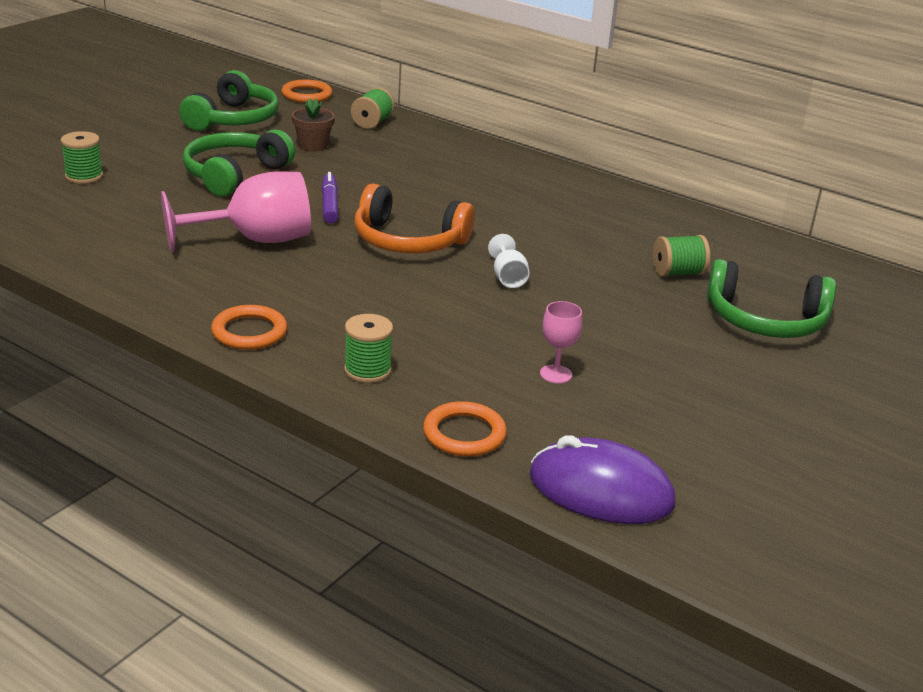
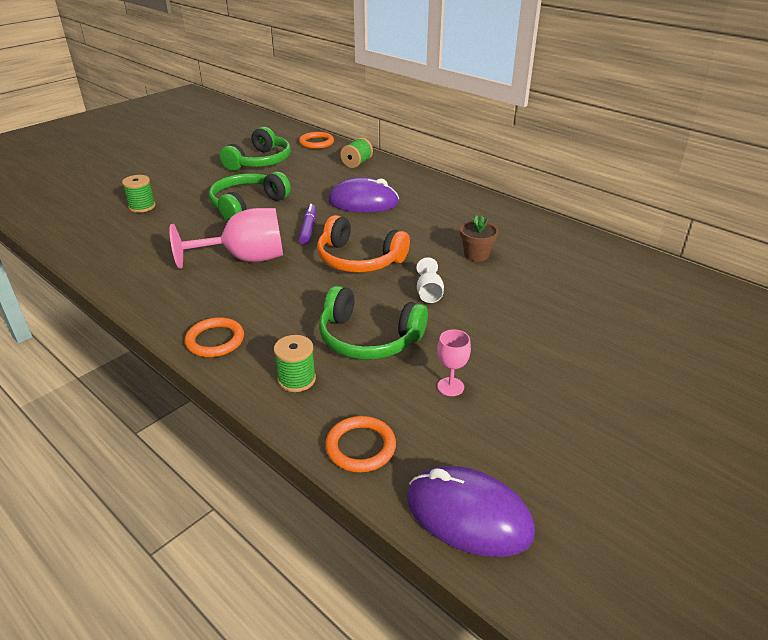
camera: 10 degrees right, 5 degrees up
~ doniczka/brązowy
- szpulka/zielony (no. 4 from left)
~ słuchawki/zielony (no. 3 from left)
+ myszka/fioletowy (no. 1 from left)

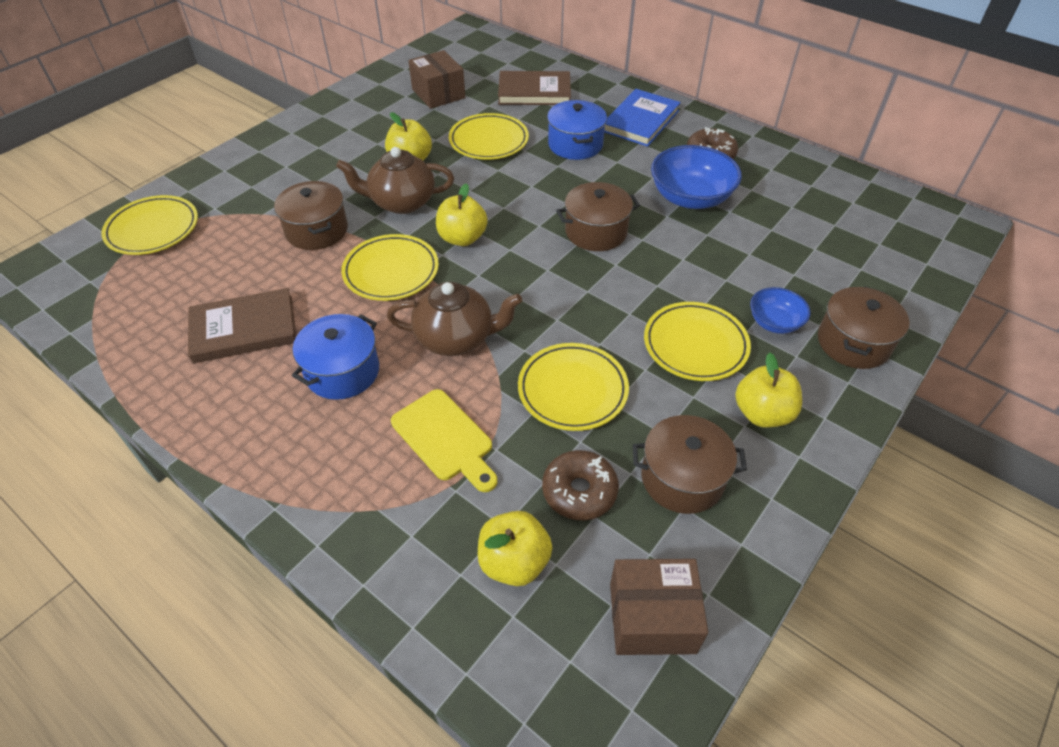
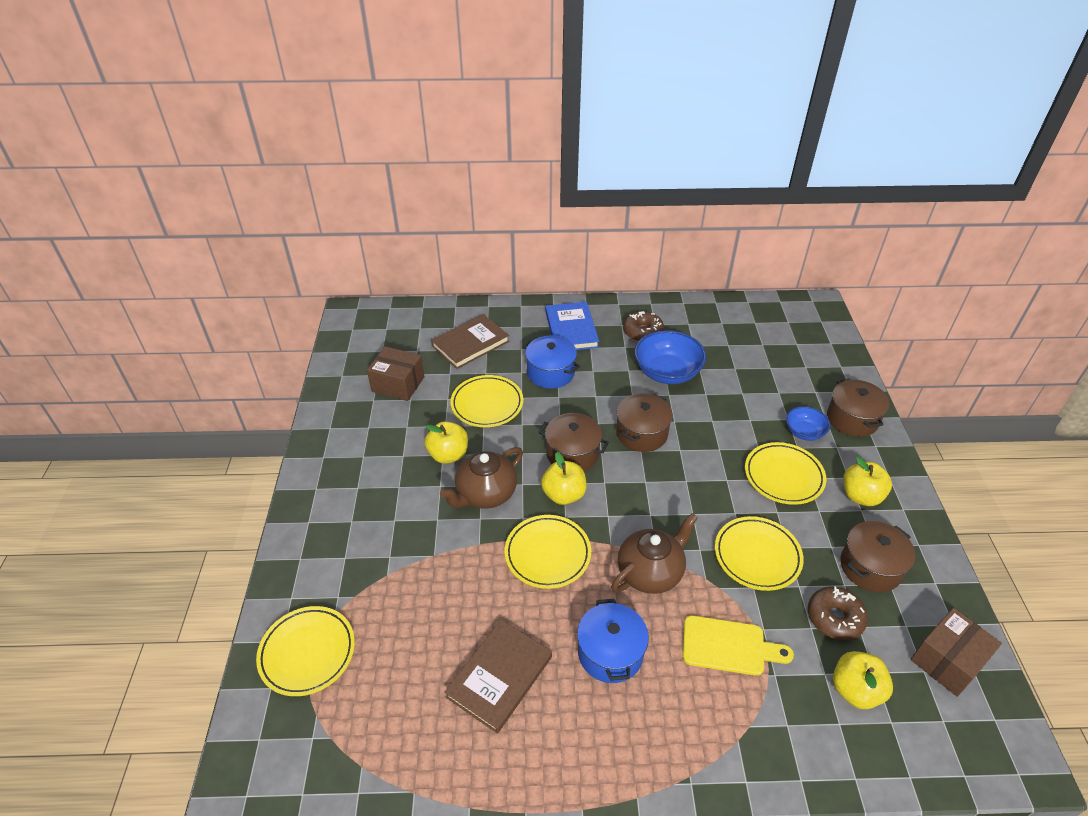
camera: 40 degrees left, 5 degrees down
~ garnek/brązowy (no. 1 from left)

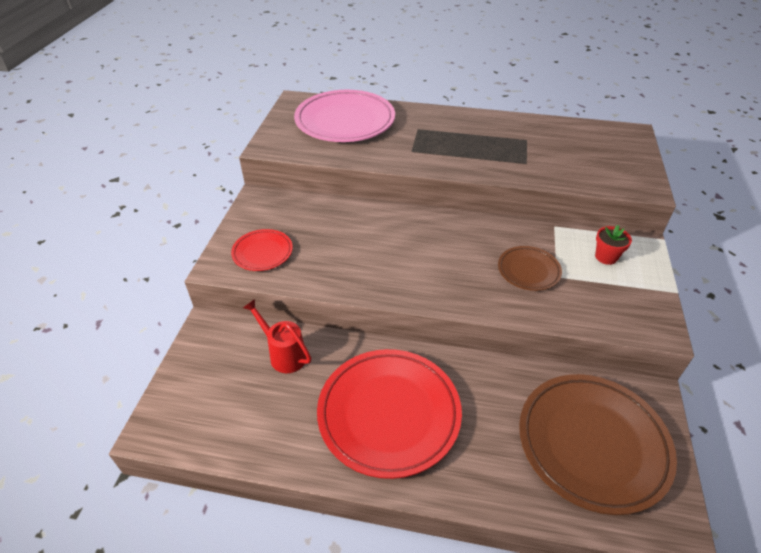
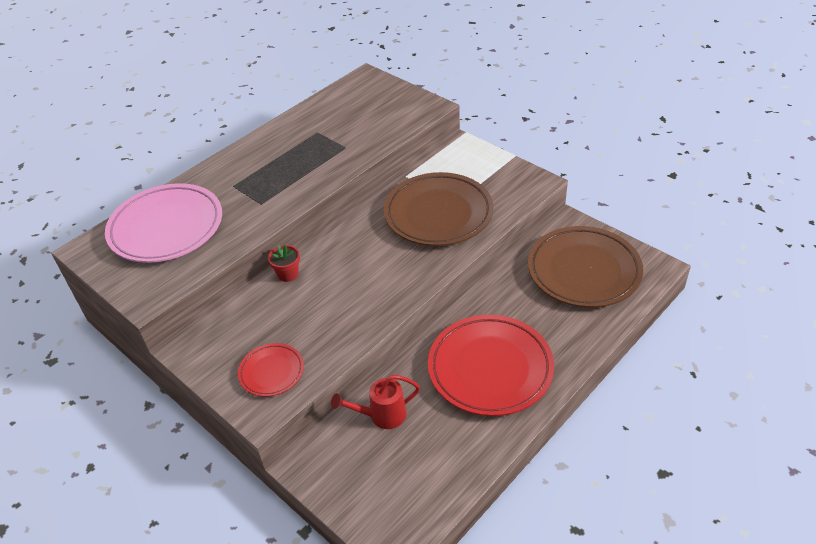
camera: 55 degrees left, 0 degrees up
~ doniczka/czerwony
~ talerz/brązowy (no. 1 from left) x1.98

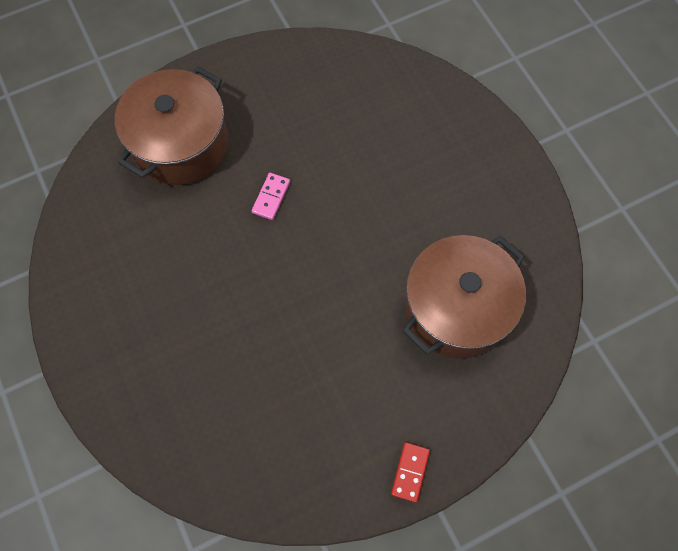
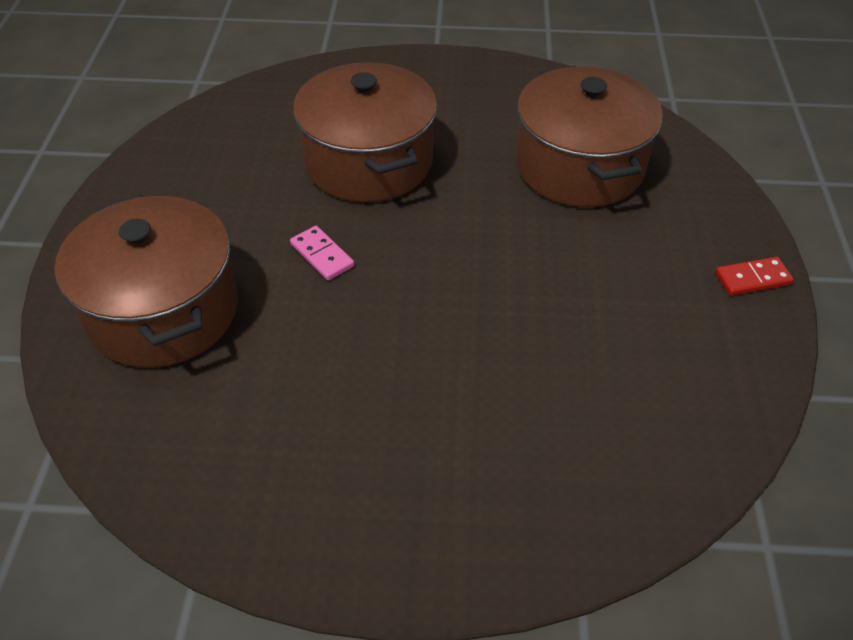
camera: 60 degrees left, 20 degrees down
~ kostka domina/czerwony 60 degrees counterclockwise
+ garnek/brązowy (no. 2 from left)

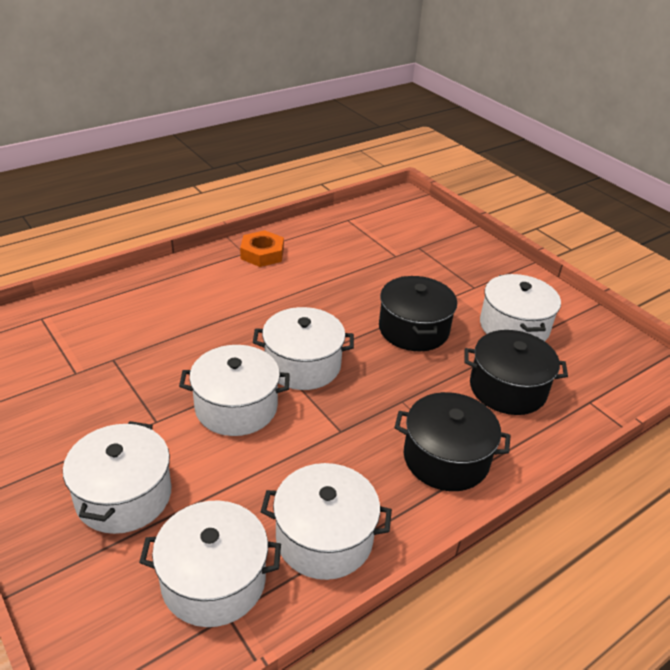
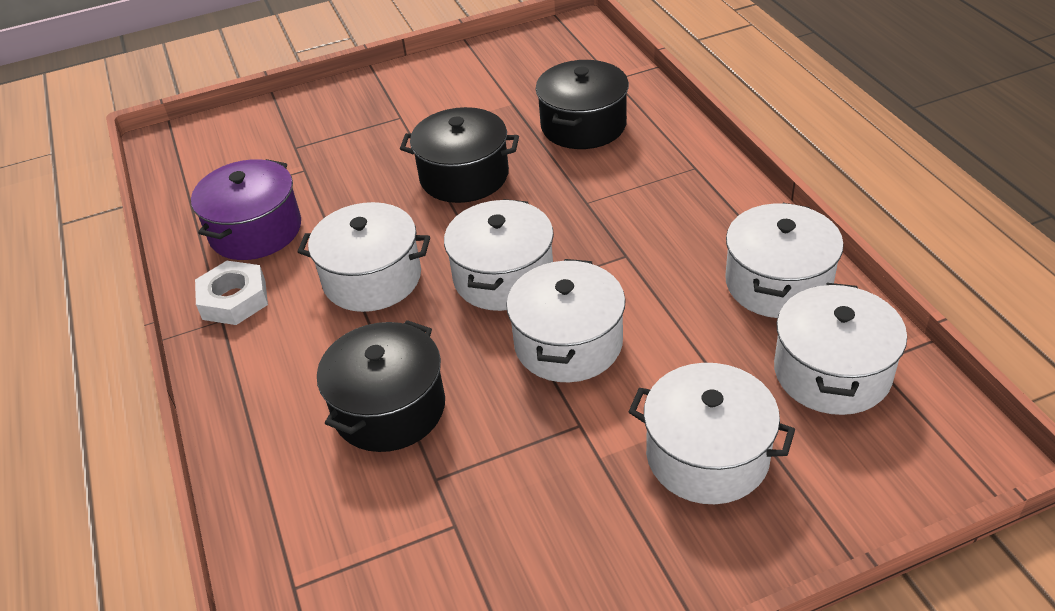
camera: 70 degrees left, 5 degrees up
~ nakrętka/pomarańczowy to nakrętka/biały
~ garnek/biały (no. 6 from left in the first image) to garnek/biały (no. 1 from left)
~ garnek/czarny (no. 2 from left in the first image) to garnek/czarny (no. 1 from left)
+ garnek/fioletowy

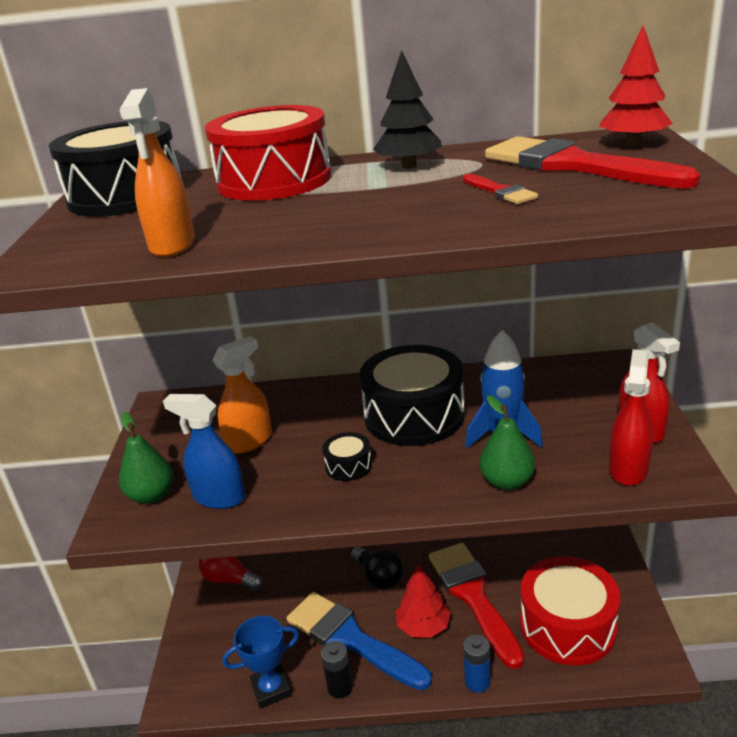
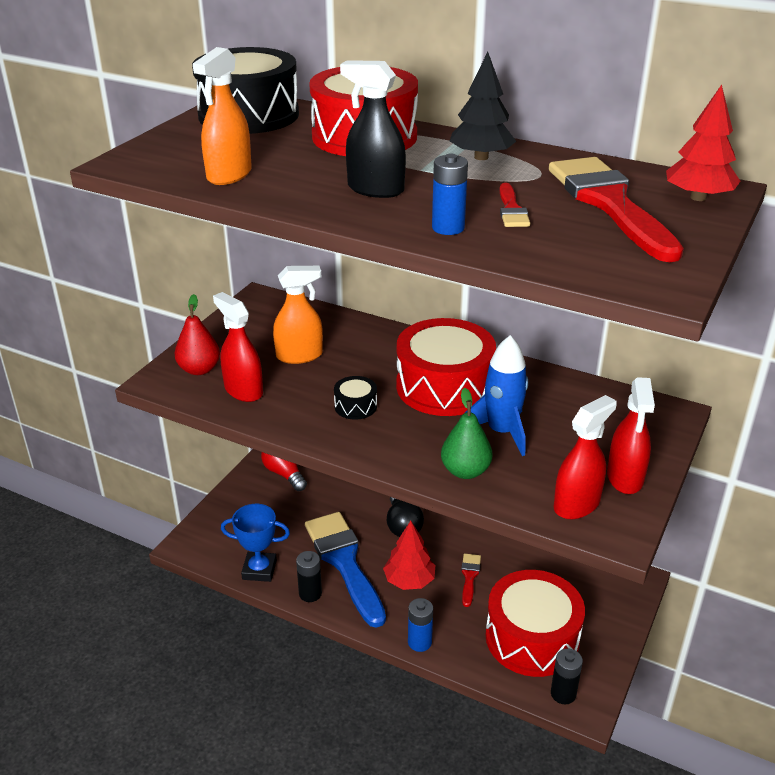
camera: 25 degrees right, 5 degrees up
~ bęben/czarny (no. 3 from left) to bęben/czerwony (no. 2 from left)
~ spryskiwacz/niebieski to spryskiwacz/czerwony (no. 1 from left)
~ gruszka/zielony (no. 1 from left) to gruszka/czerwony
~ pędzel/czerwony (no. 1 from left) x0.44
+ spryskiwacz/czarny
+ bateria/niebieski (no. 2 from left)
+ bateria/czarny (no. 2 from left)

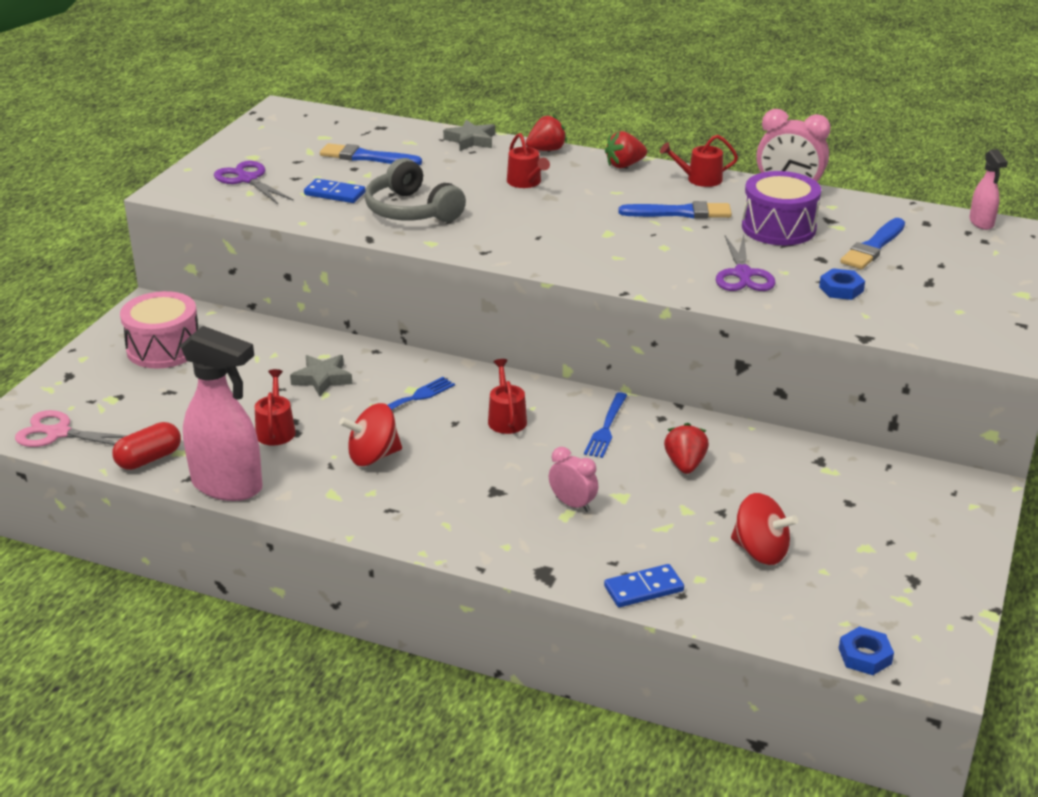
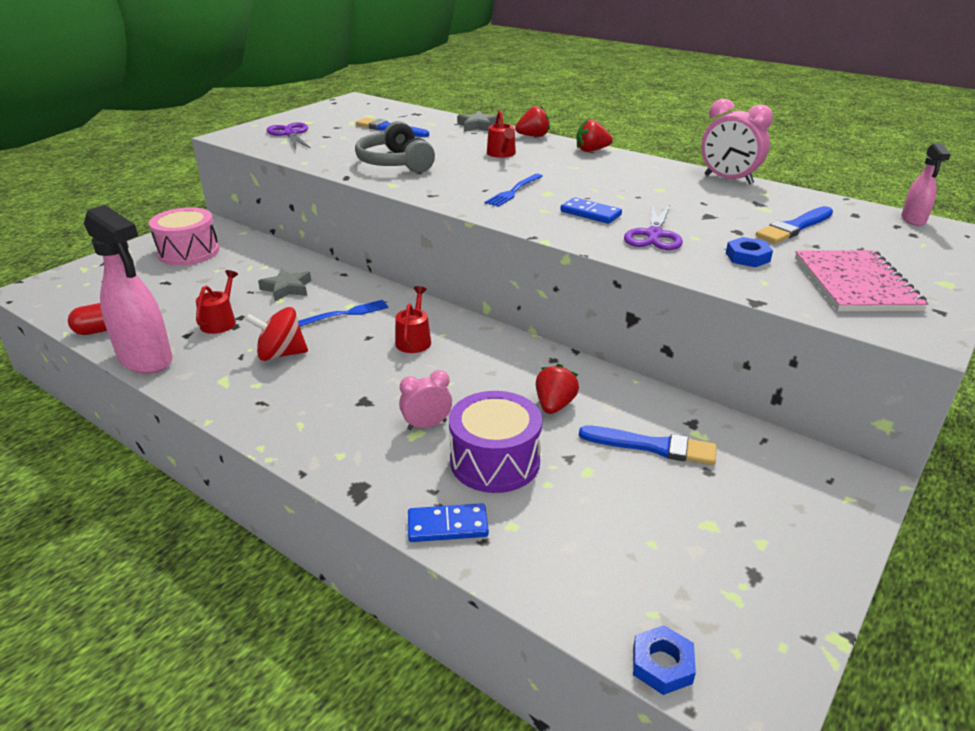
camera: 15 degrees right, 0 degrees up
- konewka/czerwony (no. 4 from left)
~ bęben/fioletowy
~ kostka domina/niebieski (no. 1 from left in the first image) to kostka domina/niebieski (no. 2 from left)
~ pędzel/niebieski (no. 2 from left)
~ widelec/niebieski (no. 2 from left)
- nożyczki/różowy
~ budzik/różowy (no. 1 from left) 75 degrees counterclockwise
- bączek/czerwony (no. 2 from left)
+ zeszyt/różowy

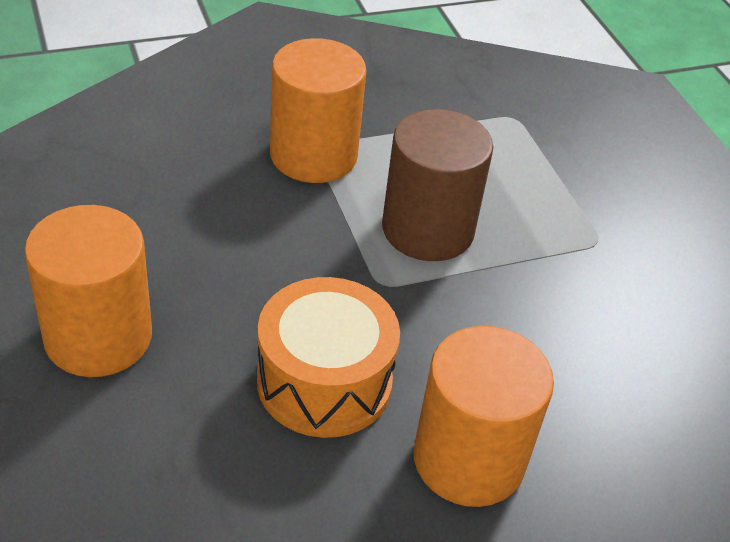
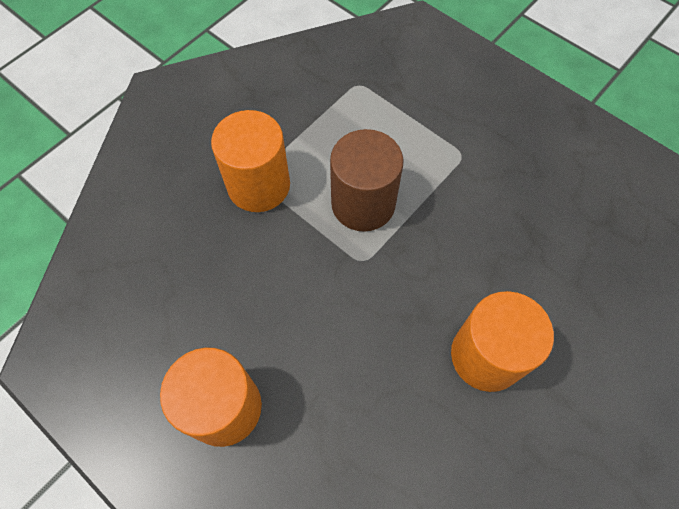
camera: 25 degrees left, 20 degrees up
- bęben/pomarańczowy

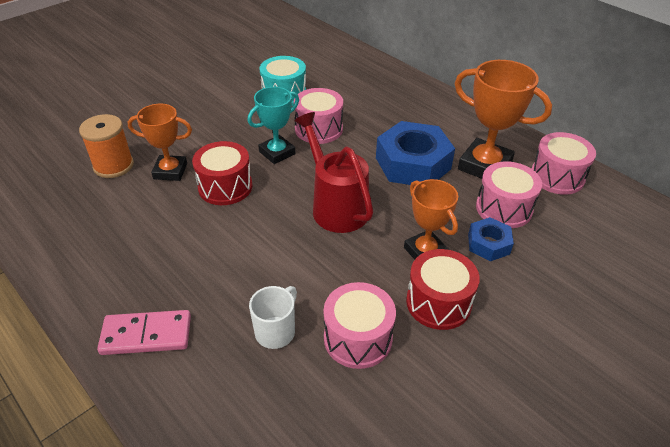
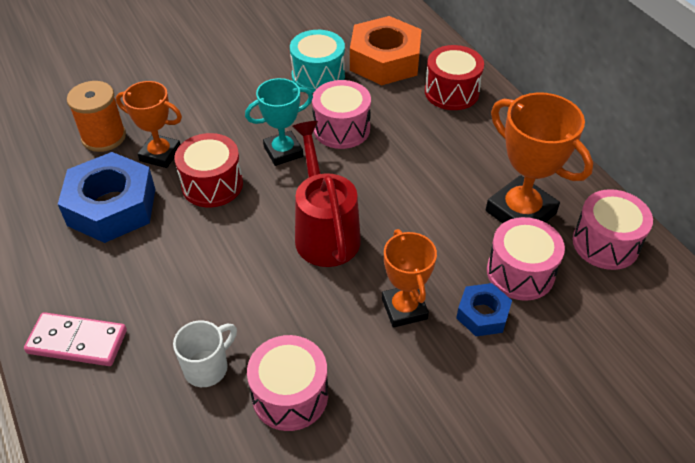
camera: 15 degrees right, 5 degrees up
~ nakrętka/niebieski (no. 1 from left)
~ bęben/czerwony (no. 2 from left)
+ nakrętka/pomarańczowy

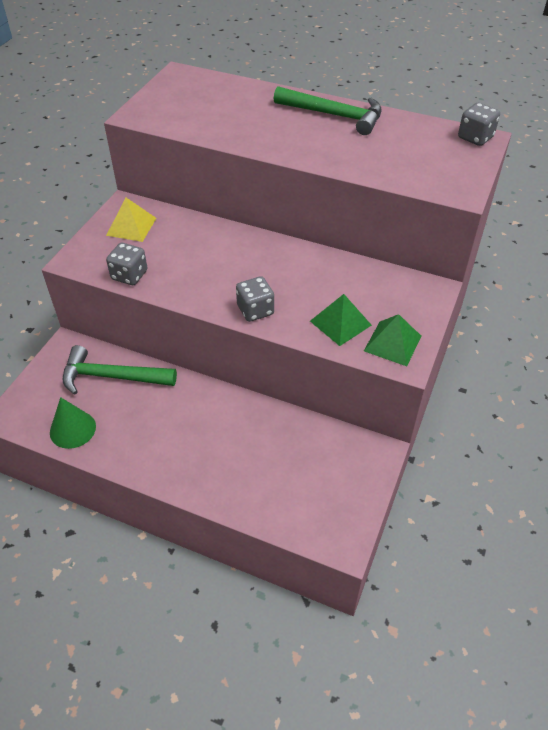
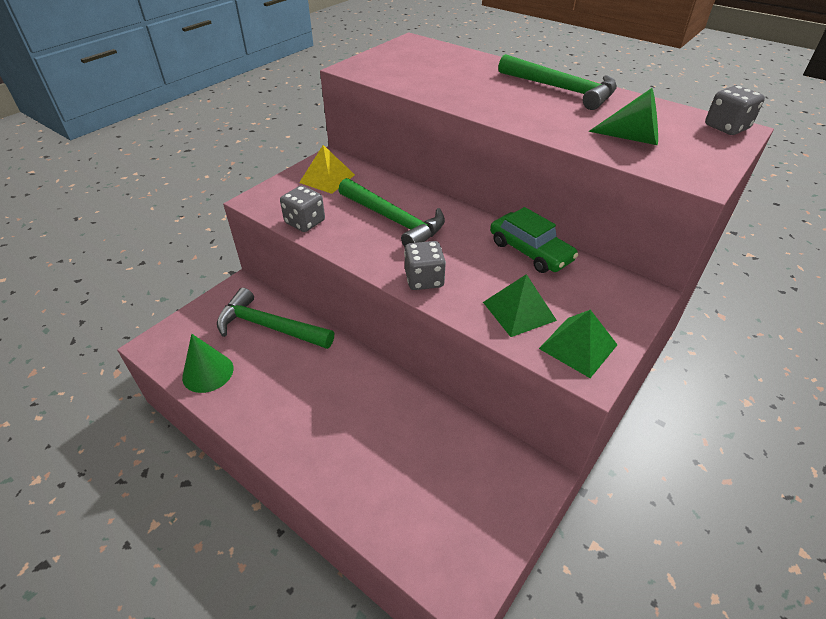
camera: 15 degrees right, 5 degrees down
+ stożek/zielony (no. 2 from left)
+ młotek/zielony (no. 2 from left)
+ samochód/zielony

